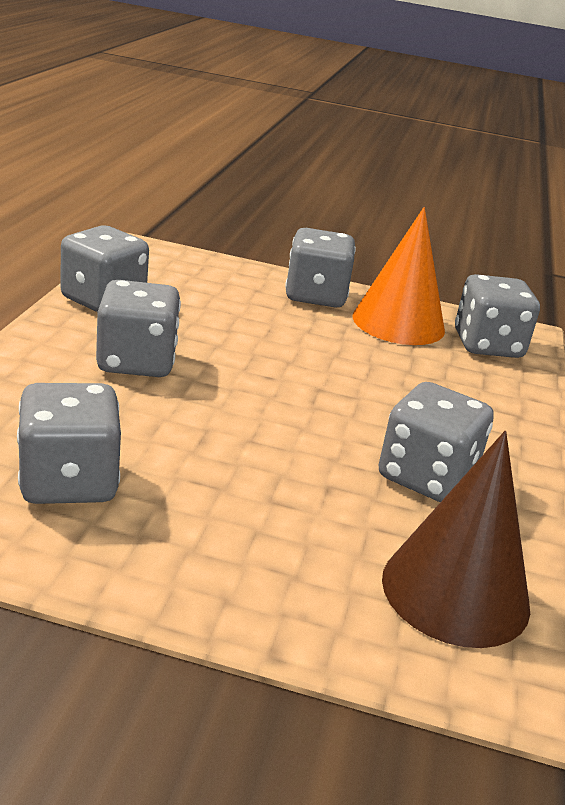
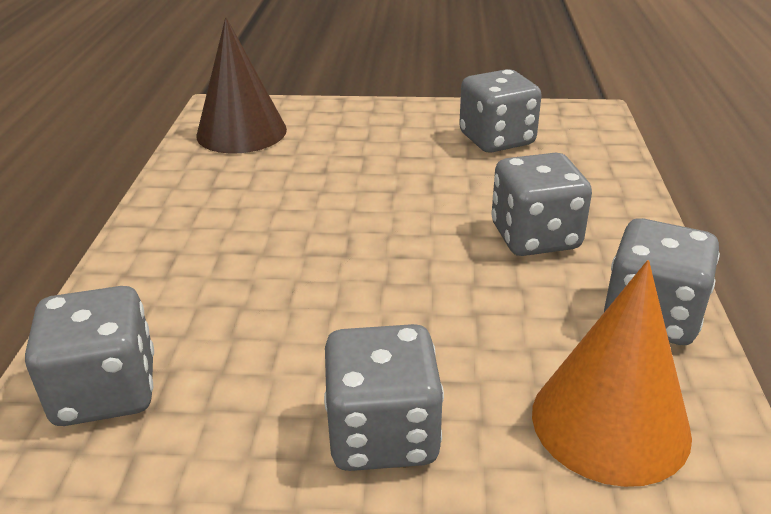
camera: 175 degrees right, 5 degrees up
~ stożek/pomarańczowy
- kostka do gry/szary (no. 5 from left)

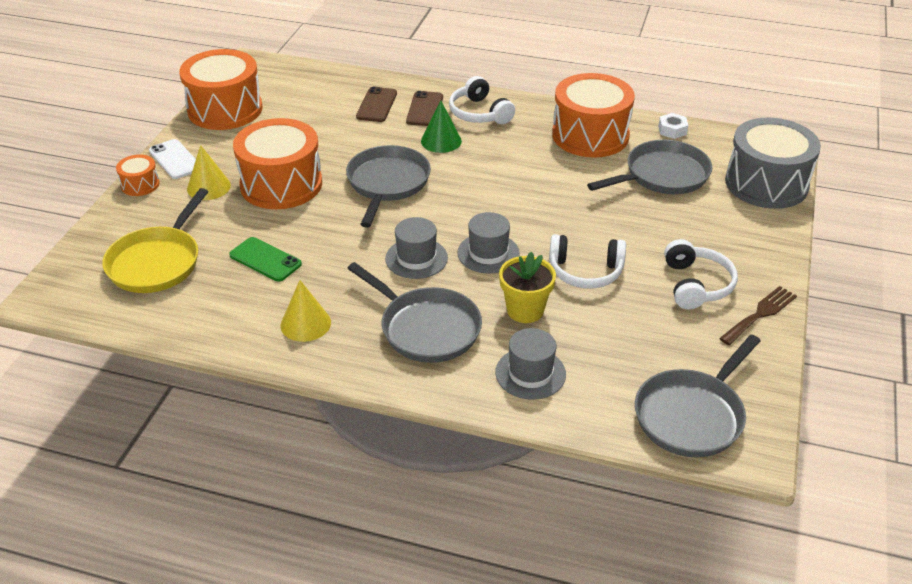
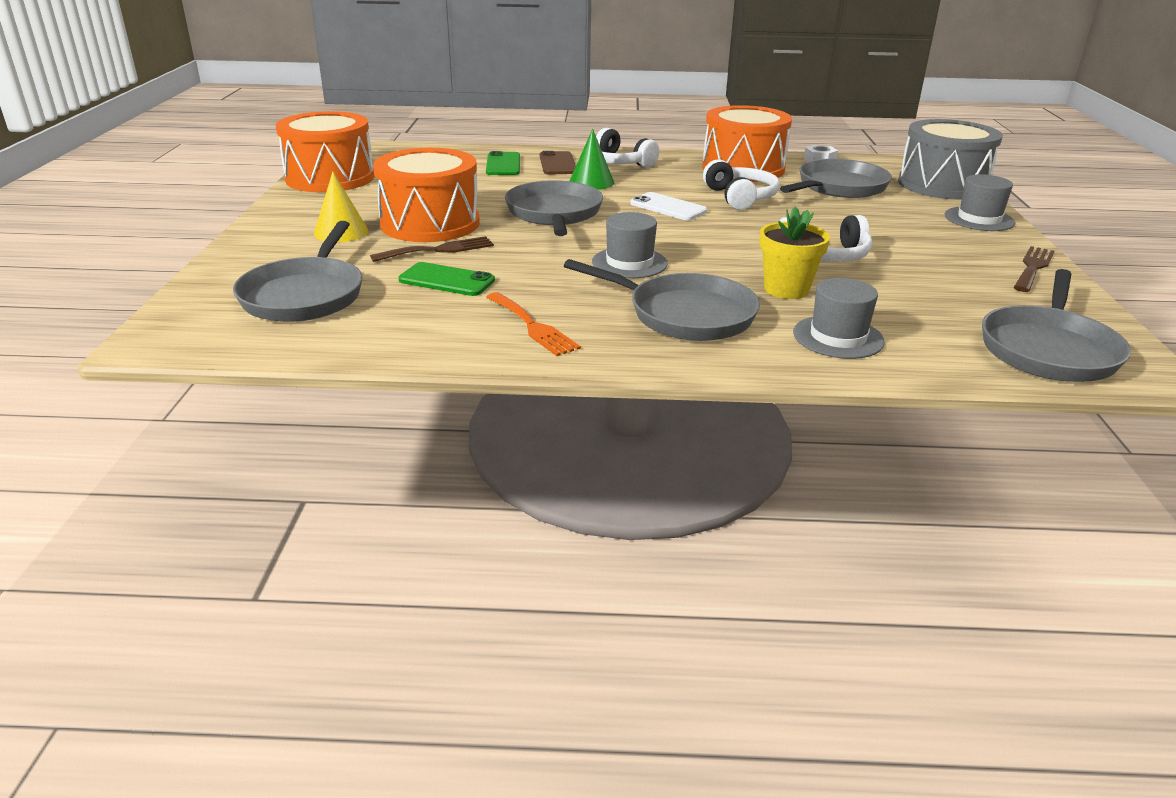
camera: 15 degrees left, 10 degrees down
~ telefon/brązowy (no. 1 from left) to telefon/zielony (no. 2 from left)
~ telefon/biały
- bęben/pomarańczowy (no. 1 from left)
~ patelnia/żółty to patelnia/szary (no. 1 from left)
~ kapelusz/szary (no. 2 from left in the first image) to kapelusz/szary (no. 3 from left)
~ słuchawki/biały (no. 3 from left in the first image) to słuchawki/biały (no. 2 from left)
~ stożek/żółty (no. 2 from left) to widelec/pomarańczowy
+ widelec/brązowy (no. 1 from left)

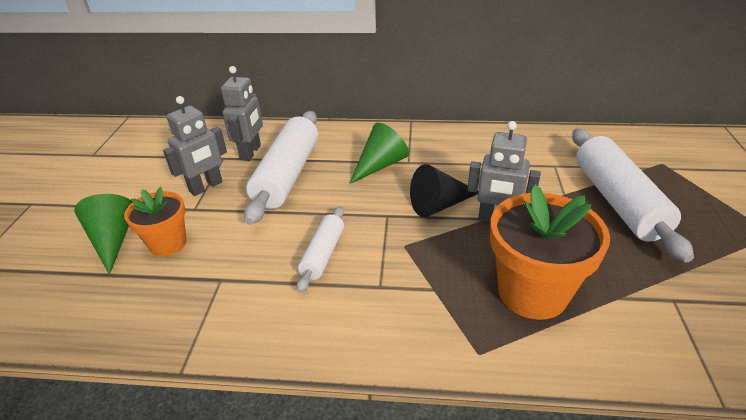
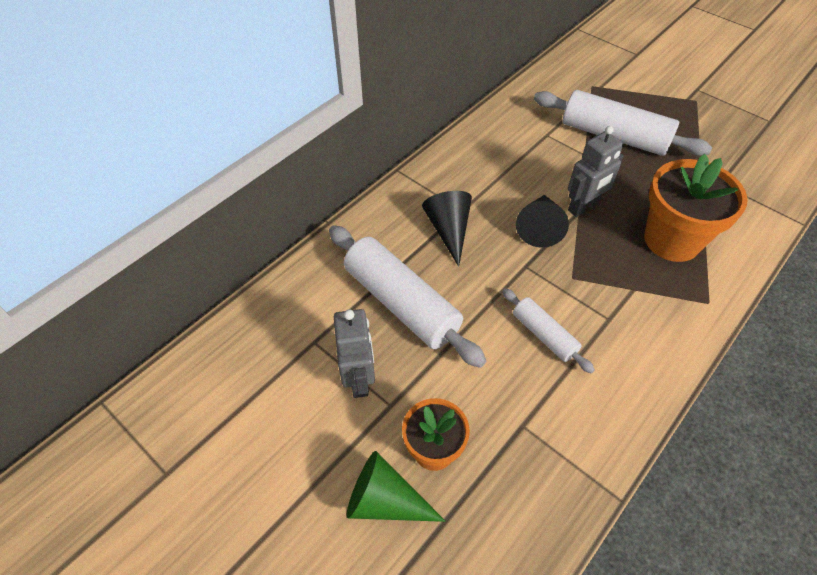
camera: 55 degrees left, 15 degrees up
- robot/szary (no. 2 from left)
~ stożek/zielony (no. 2 from left) to stożek/czarny (no. 1 from left)

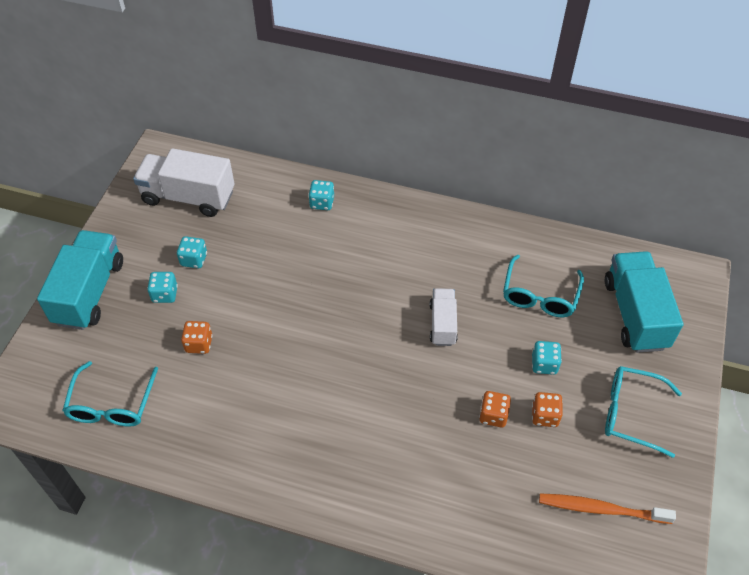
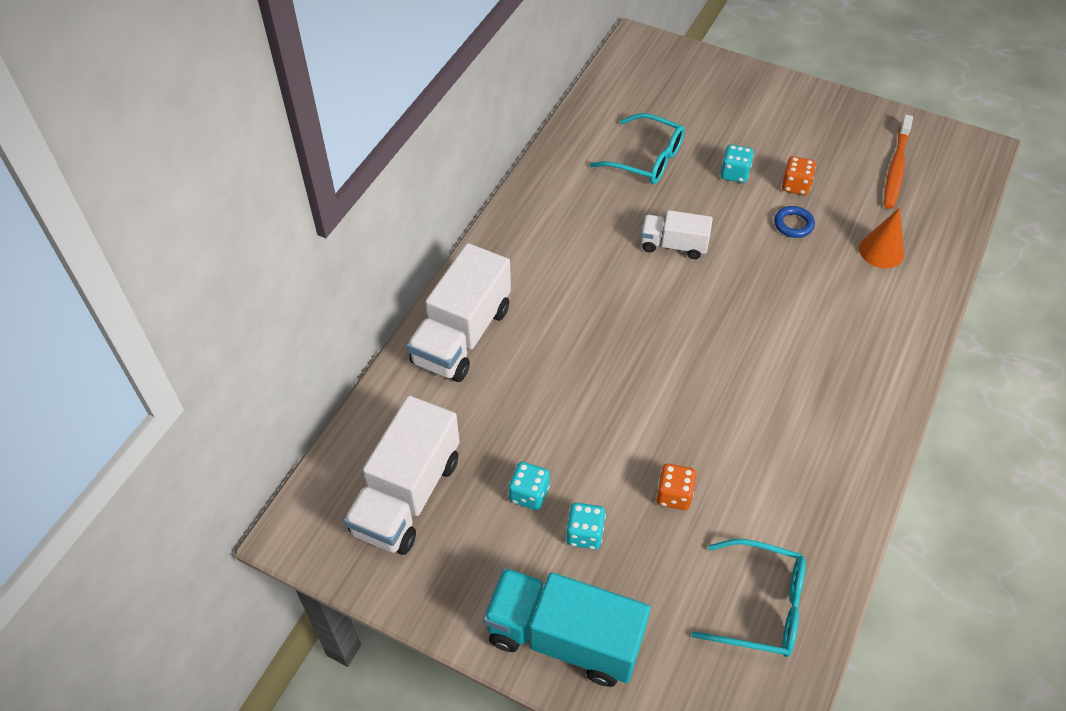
camera: 80 degrees left, 0 degrees up
~ kostka do gry/turkusowy (no. 3 from left) to ciężarówka/biały (no. 2 from left)
- ciężarówka/turkusowy (no. 2 from left)
- okulary/turkusowy (no. 3 from left)
~ kostka do gry/pomarańczowy (no. 2 from left) to pierścień/niebieski
+ stożek/pomarańczowy

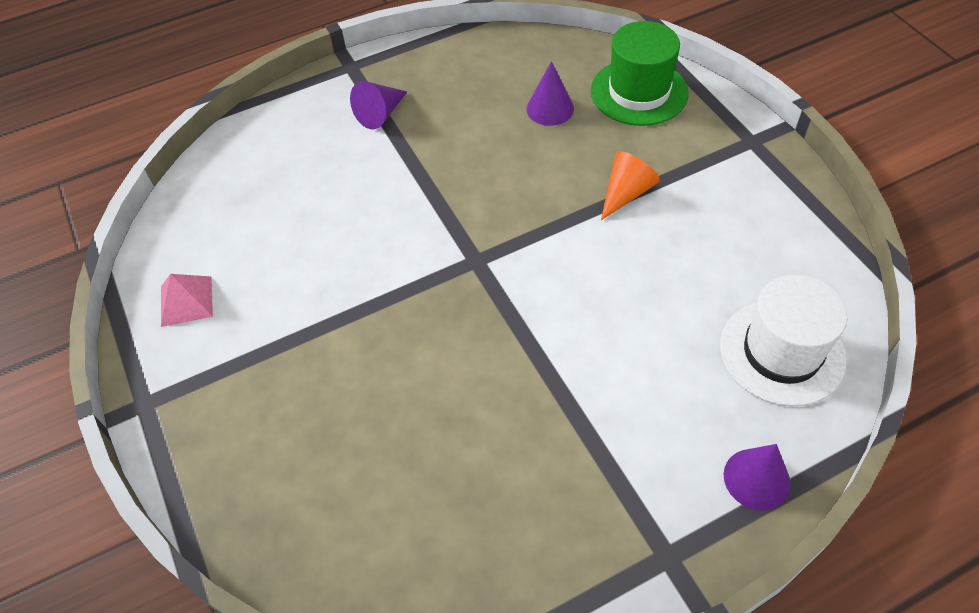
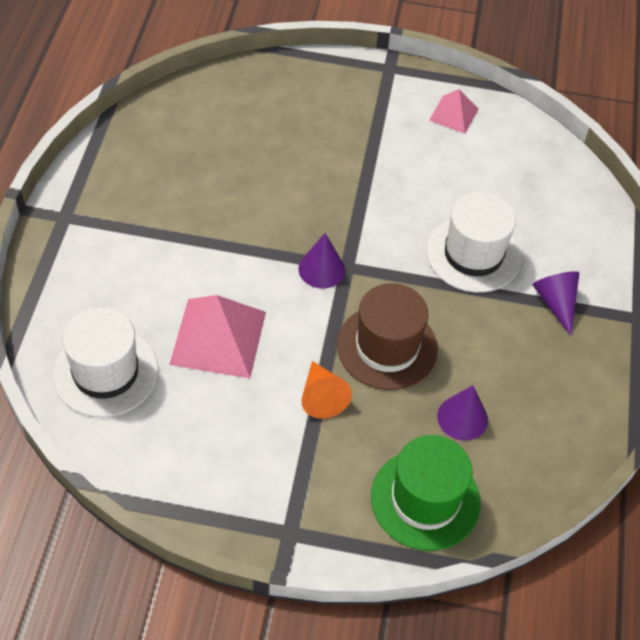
camera: 120 degrees right, 0 degrees up
~ stożek/fioletowy (no. 3 from left in the first image) to stożek/fioletowy (no. 1 from left)
+ kapelusz/biały (no. 2 from left)
+ kapelusz/brązowy
+ piramida/różowy (no. 1 from left)

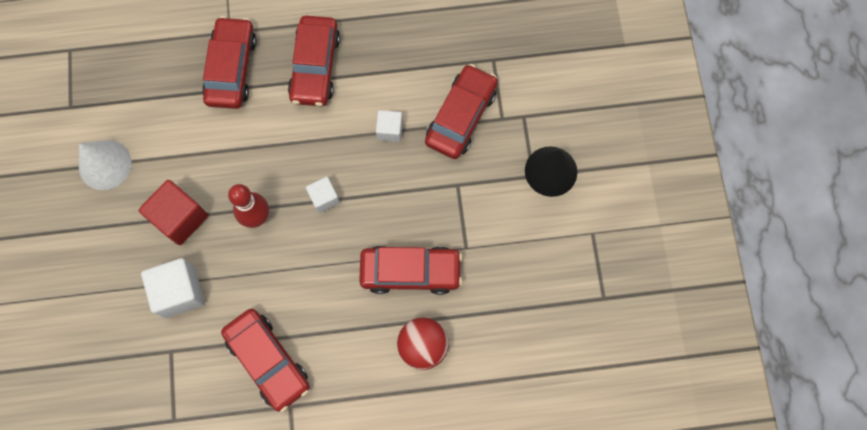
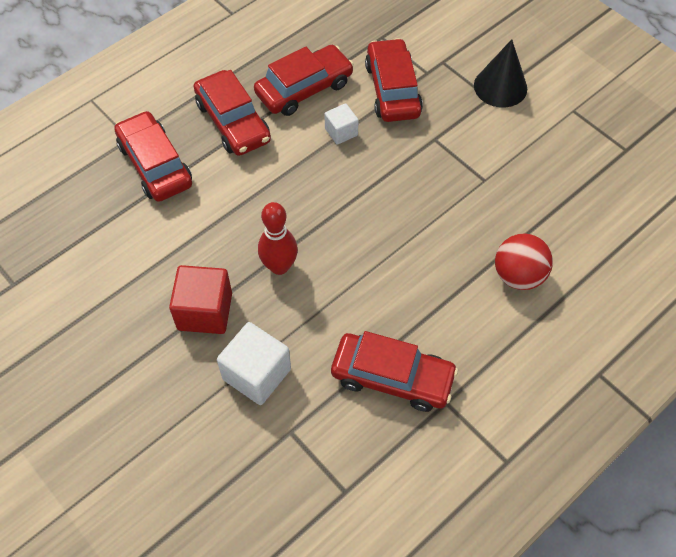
camera: 35 degrees left, 15 degrees down
- stożek/biały
- sześcian/biały (no. 2 from left)
~ samochód/czerwony (no. 4 from left in the first image) to samochód/czerwony (no. 3 from left)

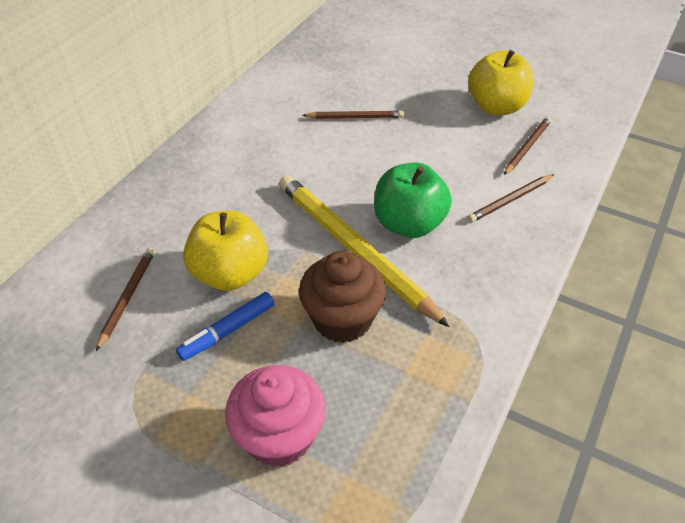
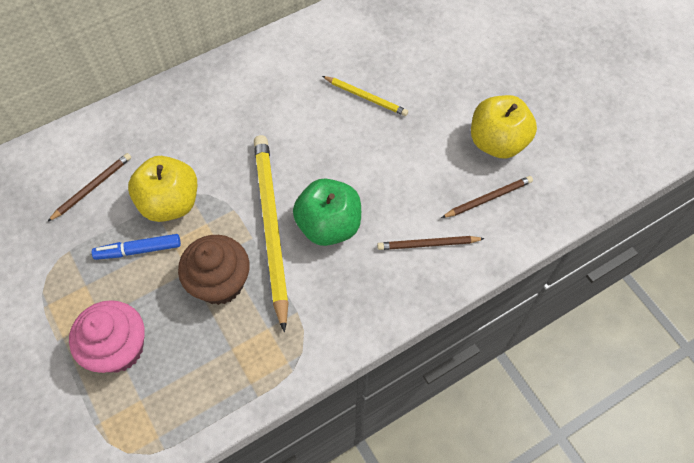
camera: 30 degrees right, 15 degrees up
~ ołówek/brązowy (no. 2 from left) to ołówek/żółty (no. 2 from left)

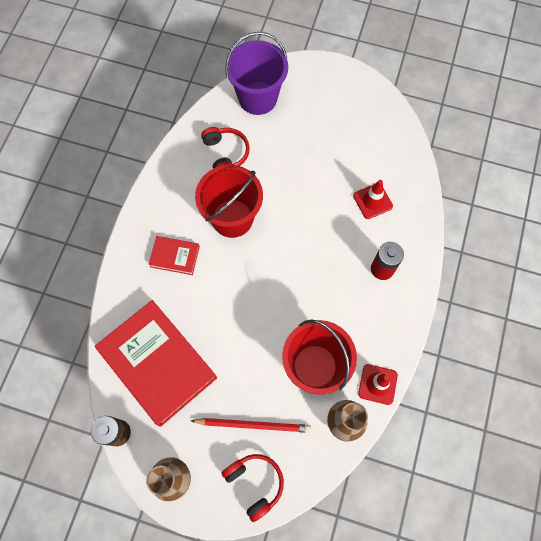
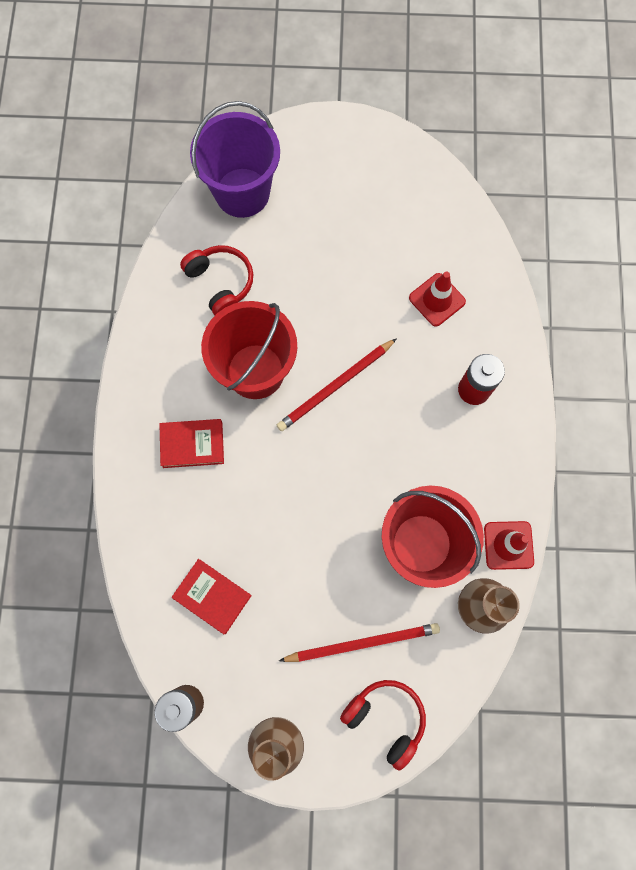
camera: 15 degrees left, 5 degrees up
~ książka/czerwony (no. 1 from left in the first image) x0.46
+ ołówek/czerwony (no. 1 from left)

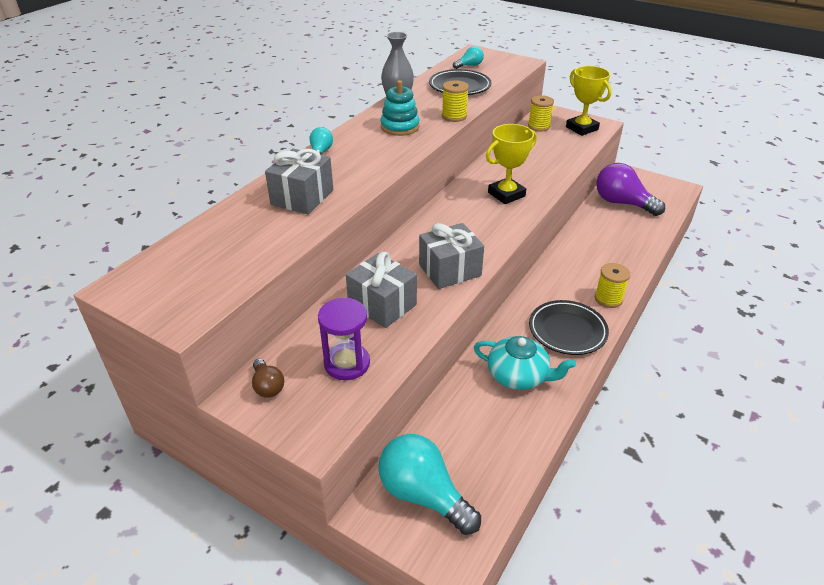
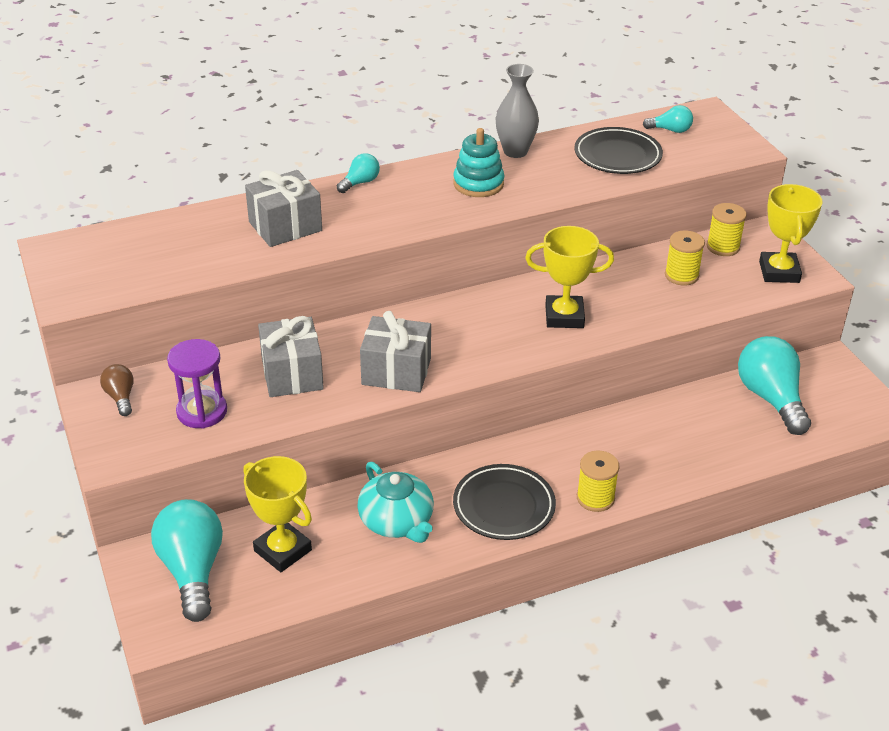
camera: 35 degrees right, 0 degrees up
~ szpulka/żółty (no. 1 from left in the first image) to szpulka/żółty (no. 2 from left)
~ żarówka/fioletowy to żarówka/turkusowy (no. 4 from left)
~ żarówka/brązowy 150 degrees clockwise
+ puchar/żółty (no. 1 from left)

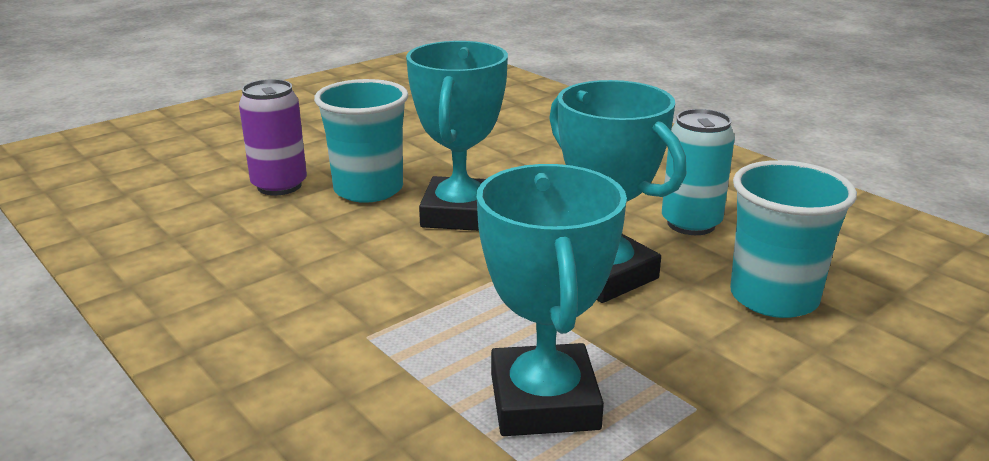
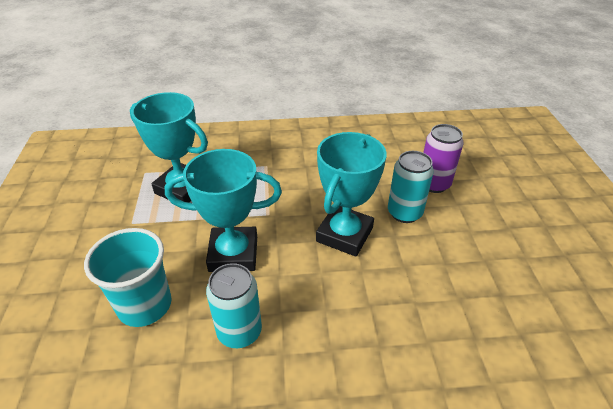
camera: 125 degrees right, 15 degrees up
~ puchar/turkusowy (no. 1 from left in the first image) 75 degrees clockwise
~ szklanka/turkusowy (no. 1 from left) to puszka/turkusowy (no. 2 from left)

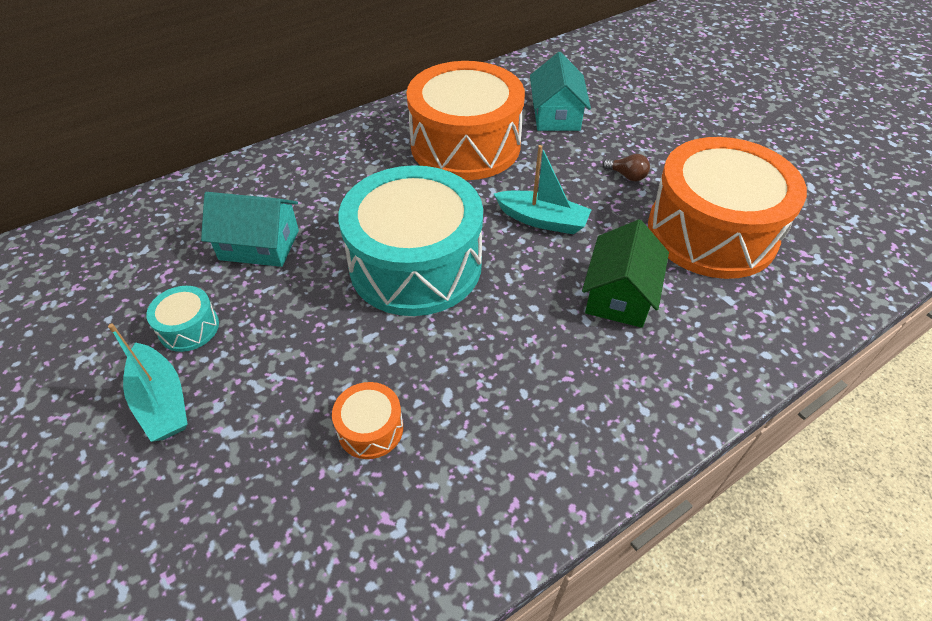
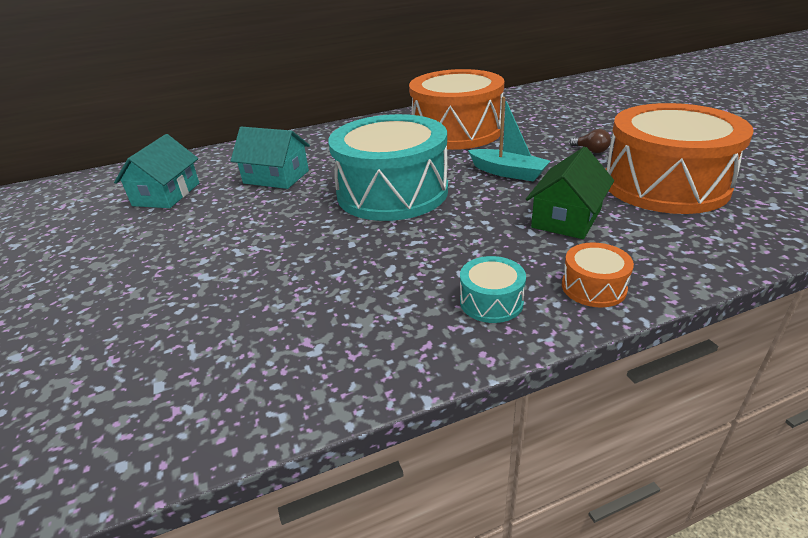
camera: 15 degrees right, 15 degrees down
~ domek/turkusowy (no. 2 from left in the first image) to domek/turkusowy (no. 1 from left)
~ bęben/turkusowy (no. 1 from left in the first image) to bęben/turkusowy (no. 2 from left)
- łódka/turkusowy (no. 1 from left)
~ bęben/pomarańczowy (no. 1 from left in the first image) to bęben/pomarańczowy (no. 2 from left)

